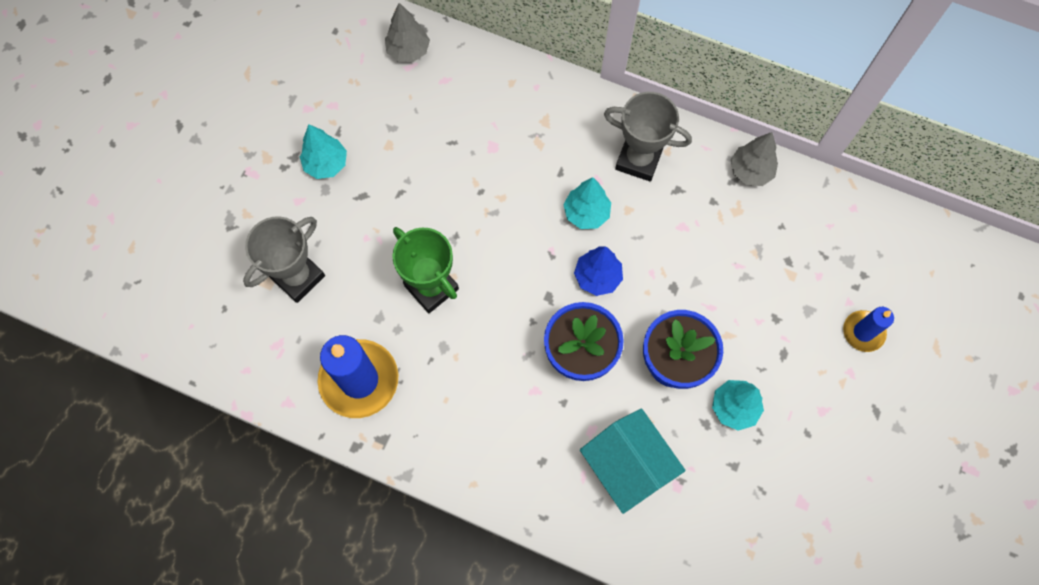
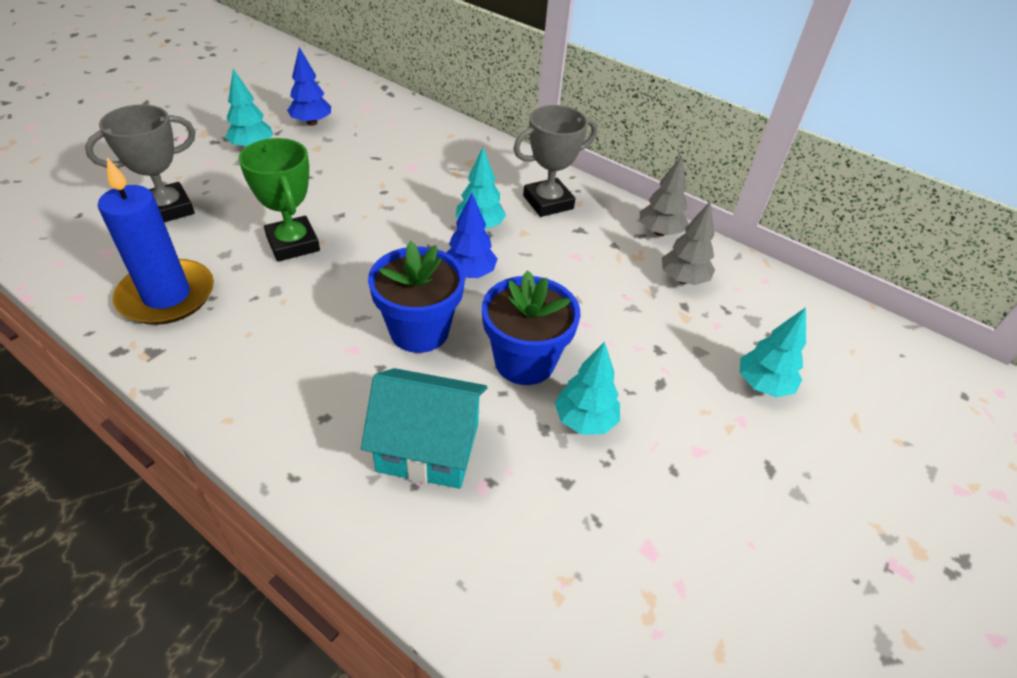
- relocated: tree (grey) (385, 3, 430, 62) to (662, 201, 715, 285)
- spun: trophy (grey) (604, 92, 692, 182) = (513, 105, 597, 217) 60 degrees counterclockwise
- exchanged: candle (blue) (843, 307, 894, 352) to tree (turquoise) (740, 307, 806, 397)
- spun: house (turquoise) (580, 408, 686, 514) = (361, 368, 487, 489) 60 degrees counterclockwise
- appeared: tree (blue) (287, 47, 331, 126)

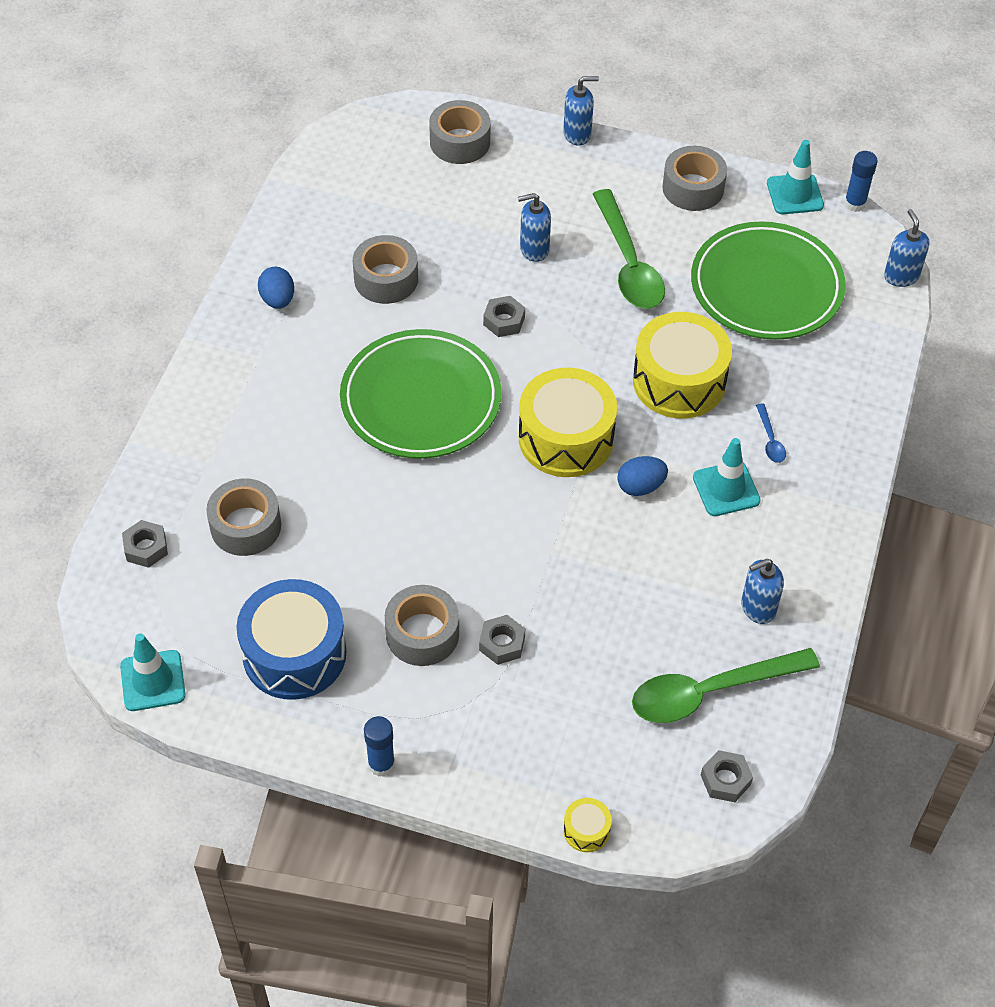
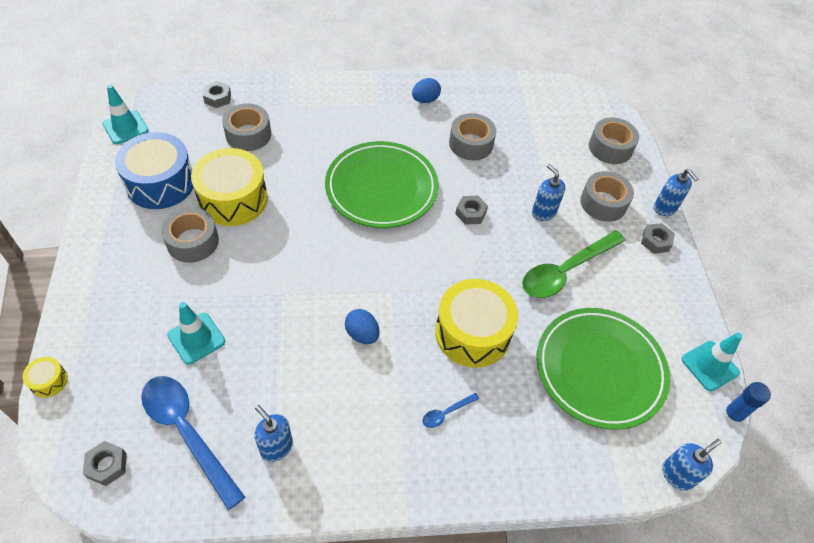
- relocated: tape (grey) (662, 146, 727, 211) to (580, 171, 634, 222)
- relocated: drum (yellow) (518, 368, 617, 477) to (191, 148, 268, 226)
- relocated: traffic cone (turquoise) (693, 438, 761, 516) to (167, 302, 225, 365)
- relocated: nut (grey) (479, 615, 525, 665) to (641, 223, 675, 254)
- colour: spoon (green) (632, 648, 820, 723) to spoon (blue) (141, 376, 245, 510)
- missing: glue stick (blue) (364, 716, 395, 777)

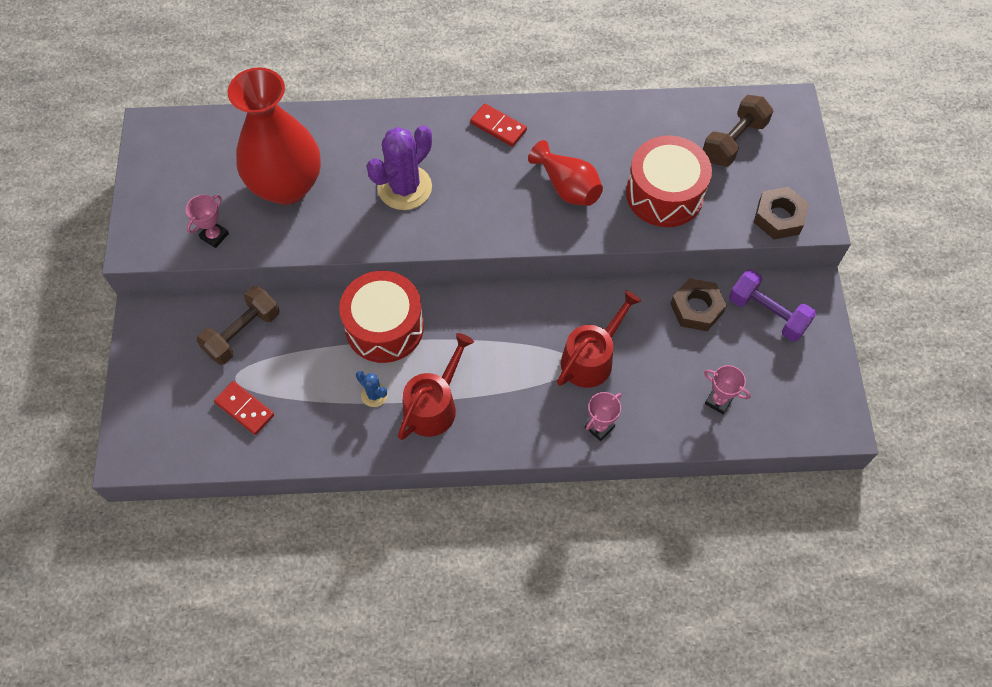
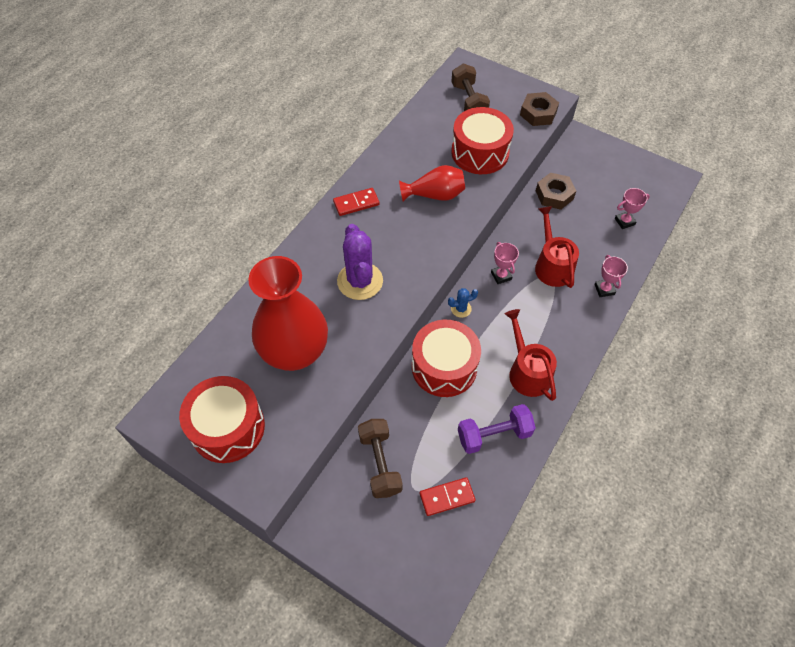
- relocated: trophy (pink) (186, 195, 229, 248) to (491, 242, 519, 284)
- relocated: dumbbell (purple) (729, 269, 816, 342) to (458, 404, 536, 454)
- relocated: cactus (blue) (356, 371, 388, 407) to (448, 288, 478, 318)
- appeared: drum (red) (179, 376, 265, 463)

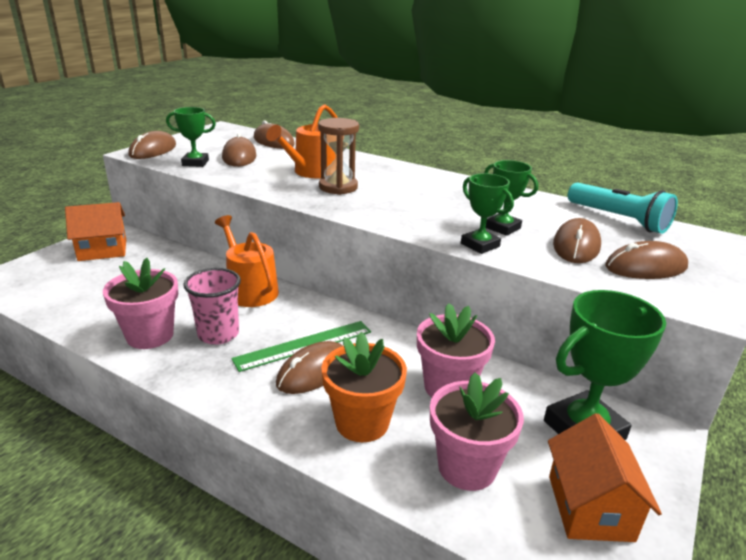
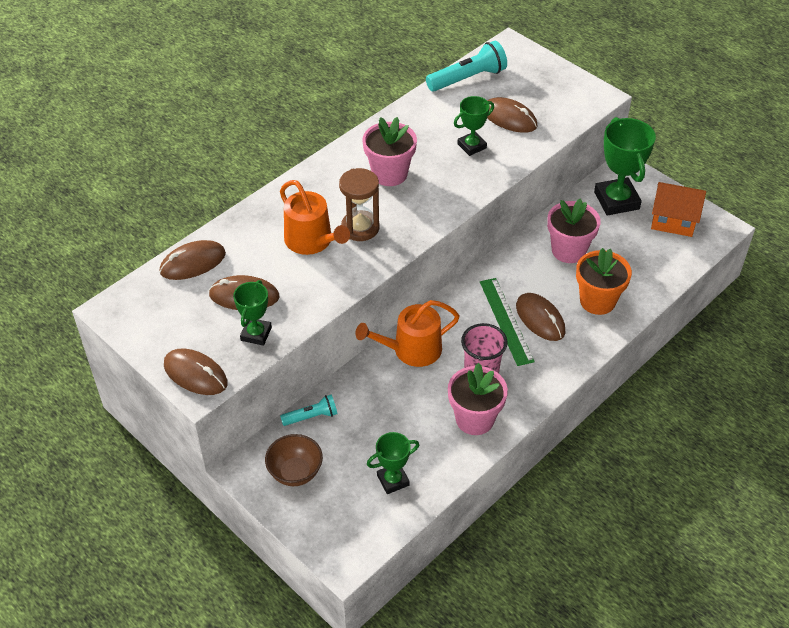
- relocated: trophy (green) (461, 173, 514, 254) to (367, 432, 419, 494)
- exchanged: house (orange) (65, 202, 126, 261) to bowl (brown) (265, 434, 323, 486)
- missing: mouse (brown) (605, 241, 688, 279)
- relocated: flower pot (pink) (430, 372, 524, 491) to (363, 117, 417, 186)
- appeared: flashlight (turquoise) (280, 394, 337, 426)

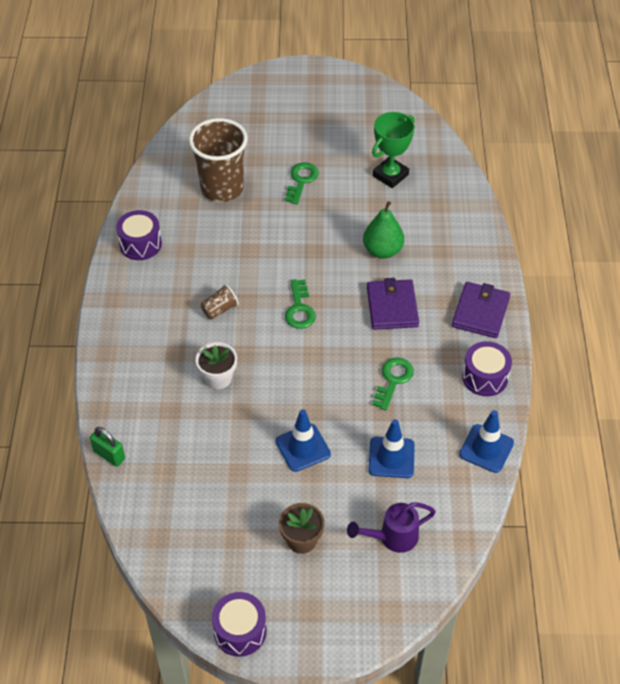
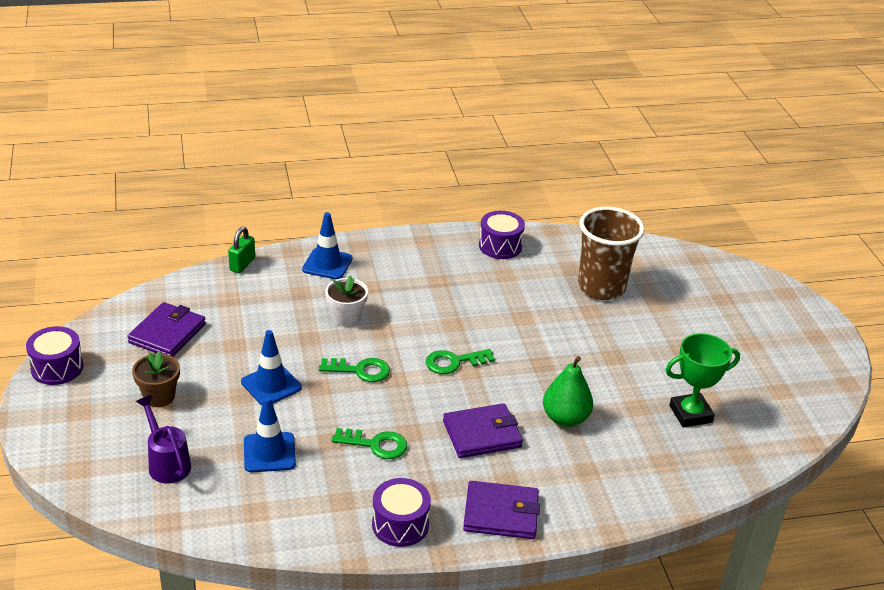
- spun: trophy (green) (372, 112, 415, 188) = (665, 333, 740, 427) 45 degrees counterclockwise
- relocated: key (green) (285, 162, 319, 204) to (319, 358, 390, 382)
- missing: cup (brown) (201, 284, 239, 319)
- relocated: traffic cone (blue) (459, 410, 514, 473) to (302, 212, 352, 279)
- appeared: wallet (purple) (127, 302, 206, 357)

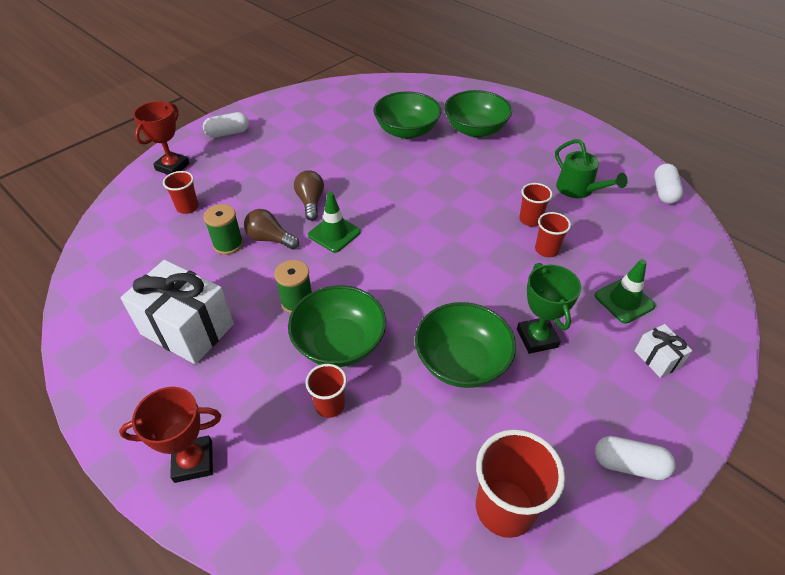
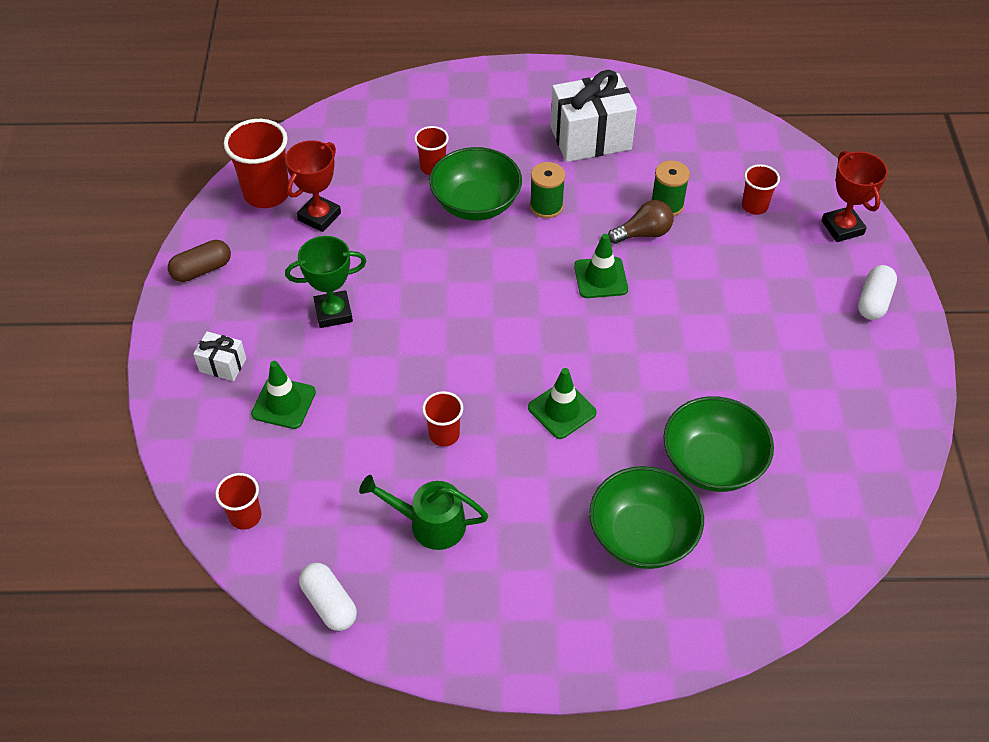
- missing: light bulb (brown) (294, 170, 324, 221)
- relocated: cup (red) (535, 212, 571, 257) to (215, 473, 261, 530)
- spun: trophy (green) (517, 263, 582, 354) = (285, 236, 366, 328) 45 degrees counterclockwise
- missing: bowl (green) (415, 302, 516, 388)
- relocated: trophy (red) (119, 387, 221, 483) to (285, 140, 341, 232)
- colour: capsule (white) (595, 436, 676, 480) to capsule (brown) (168, 240, 231, 282)
- appeared: traffic cone (green) (528, 368, 597, 439)

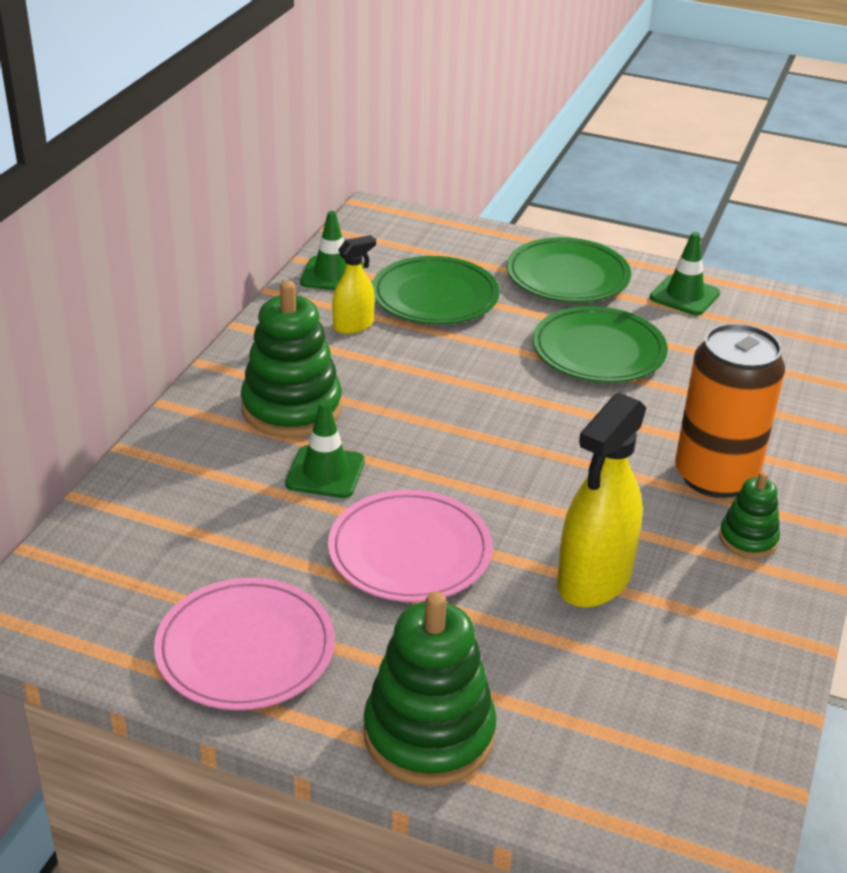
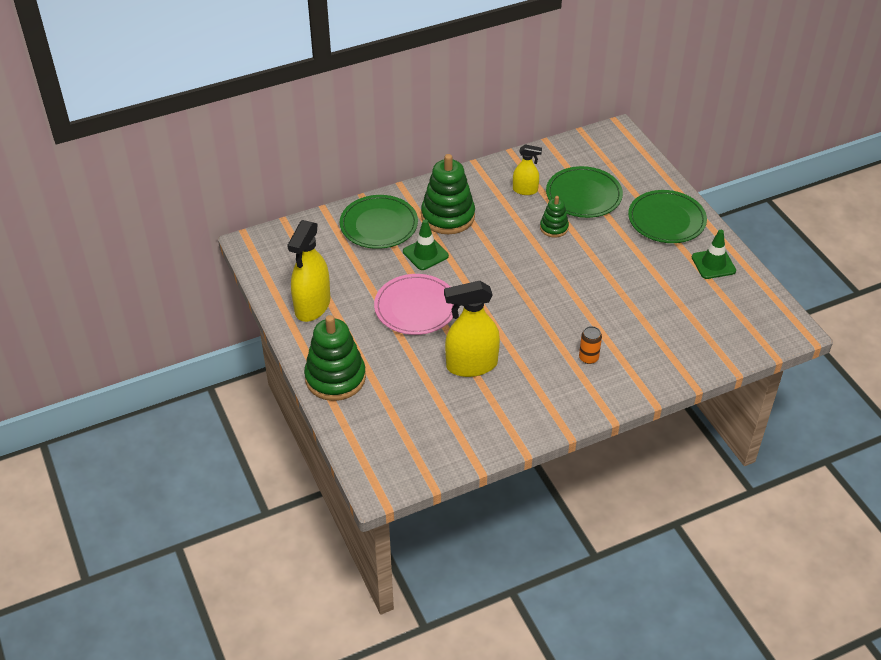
- missing: traffic cone (green) (300, 211, 364, 291)
- relocated: plate (green) (533, 306, 668, 382) to (340, 195, 418, 249)
- size: can (orange) (675, 323, 785, 498) = (579, 326, 602, 364) x0.42
- relocated: stacking toy (green) (719, 472, 780, 559) to (540, 196, 569, 237)
- exchanged: plate (pink) (154, 578, 335, 710) to spray bottle (yellow) (287, 220, 330, 322)

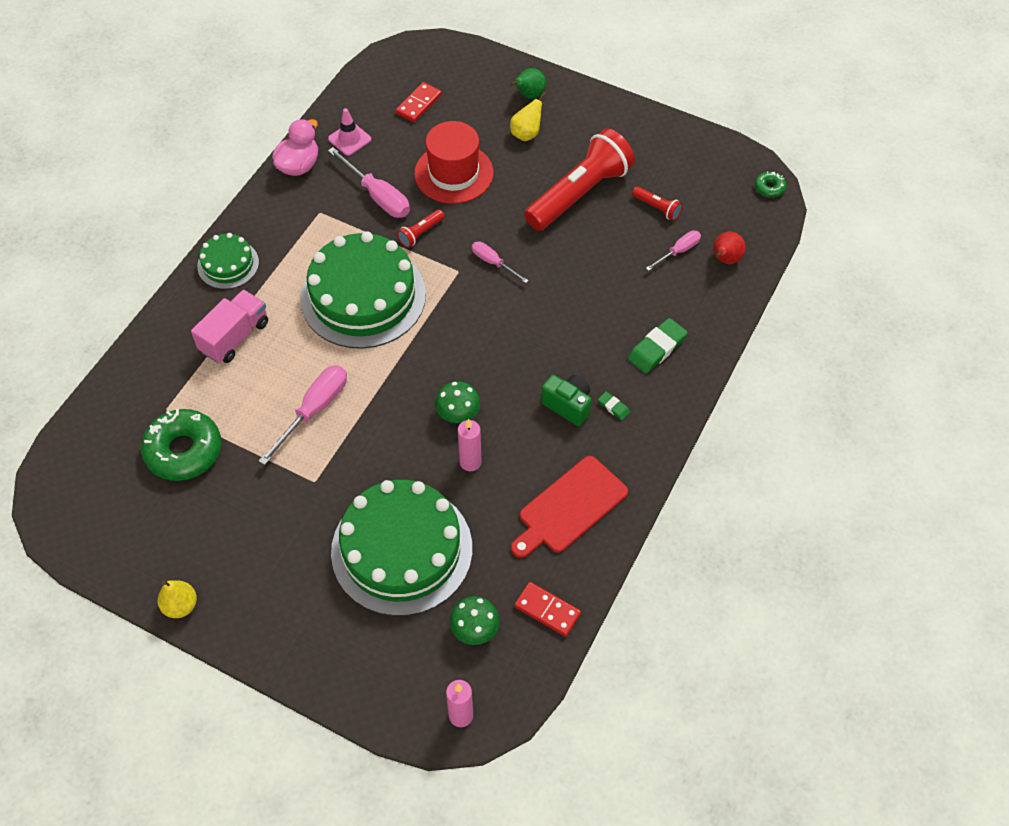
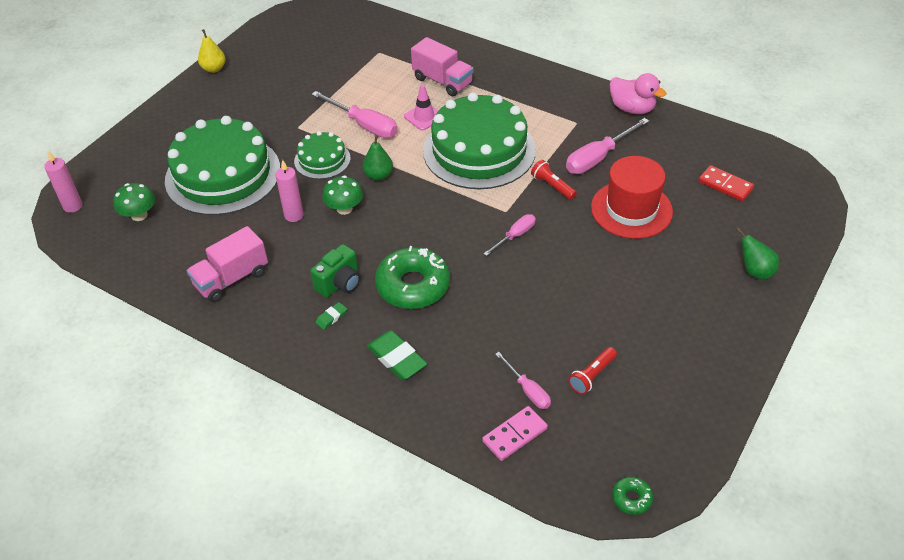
- missing: pear (yellow) (510, 92, 546, 141)
- relocated: traffic cone (pink) (328, 108, 371, 156) to (404, 85, 438, 130)
- missing: flashlight (red) (524, 129, 635, 231)
- exchanged: pear (red) (713, 232, 746, 264) to domino (pink) (482, 406, 548, 461)
- relocated: cake (green) (197, 233, 259, 289) to (294, 131, 351, 179)
- relocated: donut (green) (141, 409, 222, 481) to (375, 246, 450, 309)
- exchanged: cutting board (red) (511, 456, 628, 558) to truck (pink) (187, 226, 268, 302)
- missing: domino (red) (515, 582, 581, 637)
- appeared: pear (green) (363, 135, 393, 181)

